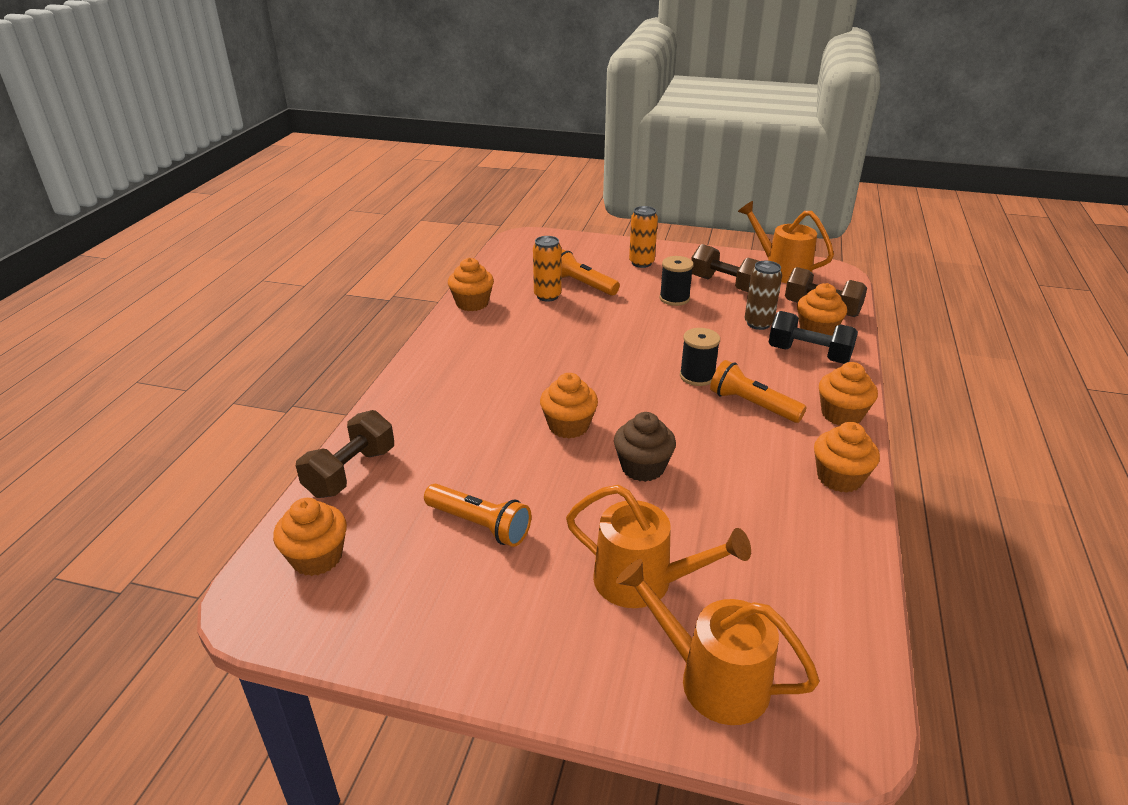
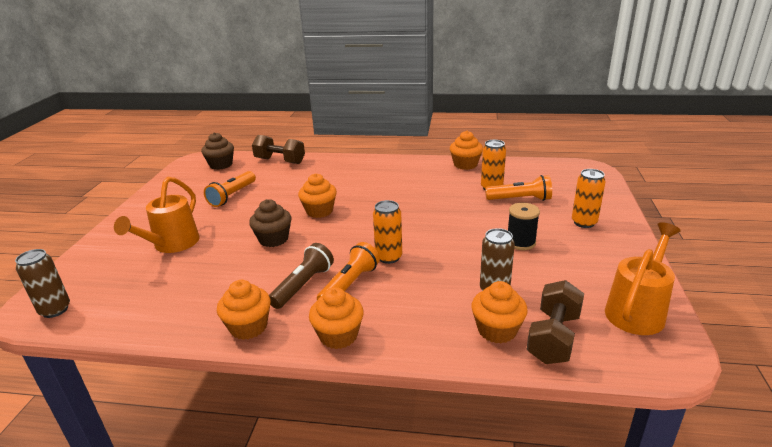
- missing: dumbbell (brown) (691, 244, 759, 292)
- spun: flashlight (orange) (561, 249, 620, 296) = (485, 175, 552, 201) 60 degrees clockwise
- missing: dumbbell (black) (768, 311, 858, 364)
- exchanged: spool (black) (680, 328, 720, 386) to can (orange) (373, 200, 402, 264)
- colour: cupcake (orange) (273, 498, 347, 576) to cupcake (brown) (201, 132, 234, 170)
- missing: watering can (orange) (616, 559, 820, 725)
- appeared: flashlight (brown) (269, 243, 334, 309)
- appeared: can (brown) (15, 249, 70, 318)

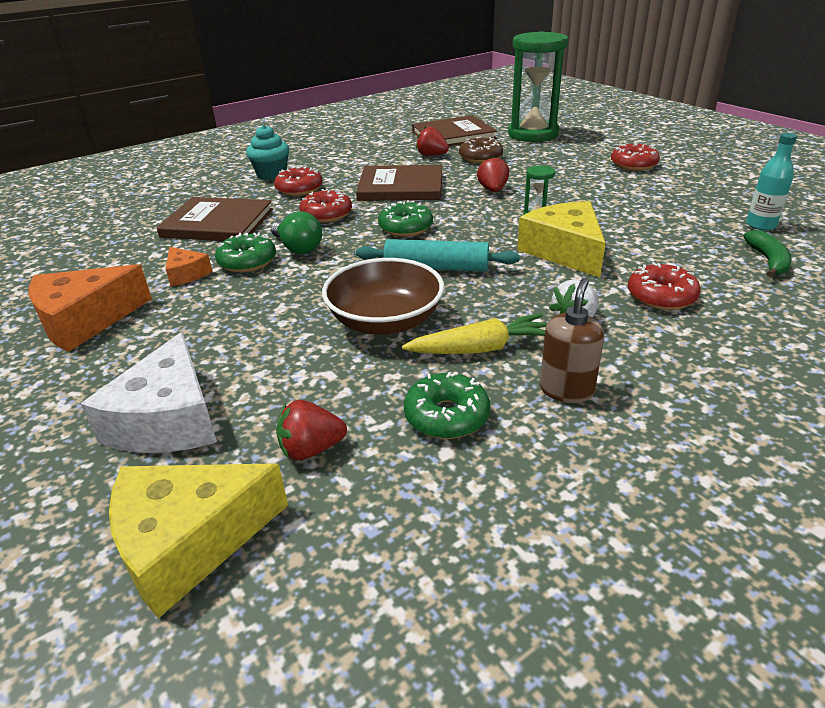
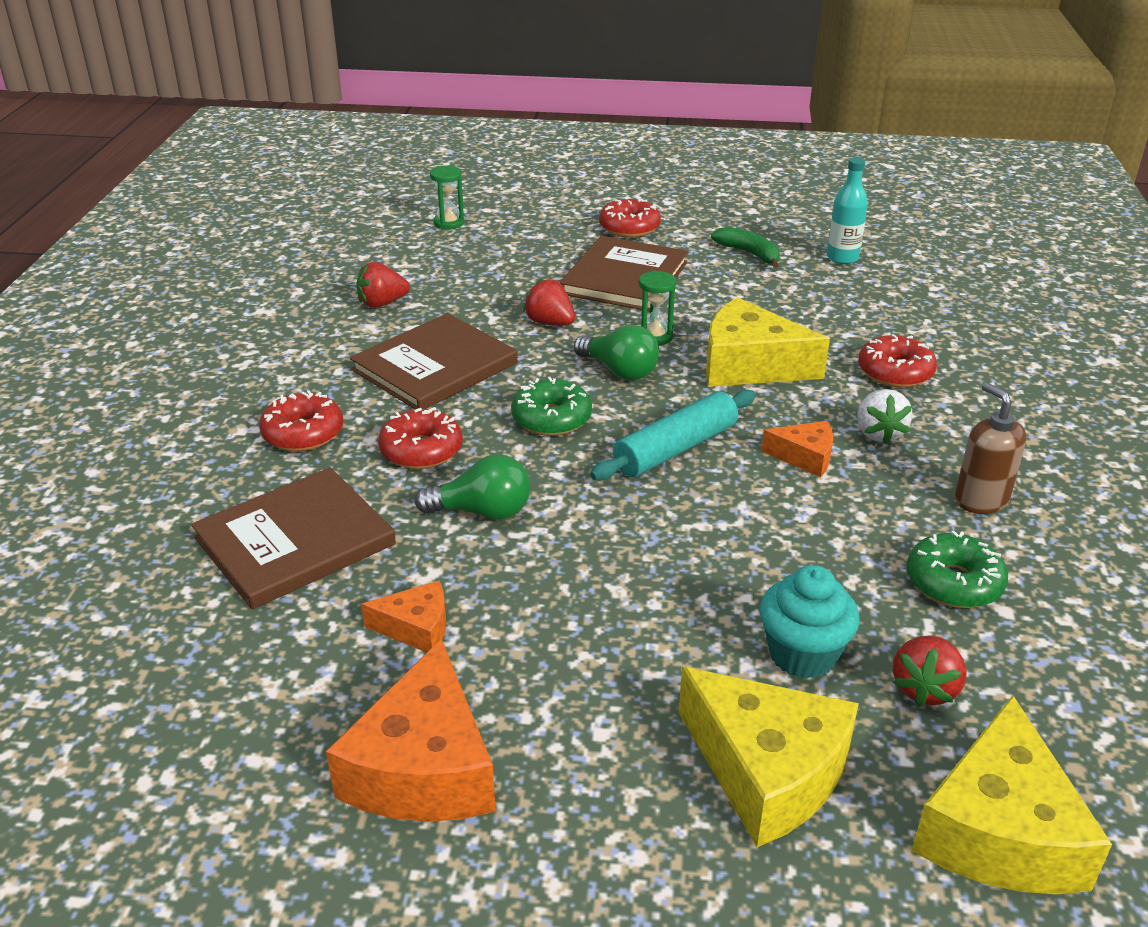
- size: hourglass (green) (508, 31, 568, 142) = (430, 166, 464, 229) x0.41
- relocated: book (brown) (412, 115, 497, 146) to (560, 236, 688, 311)
- relocated: cupcake (turquoise) (246, 125, 289, 180) to (760, 565, 860, 679)
- missing: donut (brown) (459, 136, 503, 163)
- relocated: banana (green) (744, 230, 792, 277) to (711, 227, 780, 268)
- missing: donut (green) (215, 232, 276, 272)
- missing: bowl (brown) (322, 258, 444, 335)
- missing: carrot (yellow) (402, 313, 547, 354)
- colour: cheese (white) (81, 332, 217, 453) to cheese (yellow) (679, 666, 859, 847)
- appeared: light bulb (green) (574, 324, 659, 380)
- appeared: cheese (orange) (761, 421, 833, 477)

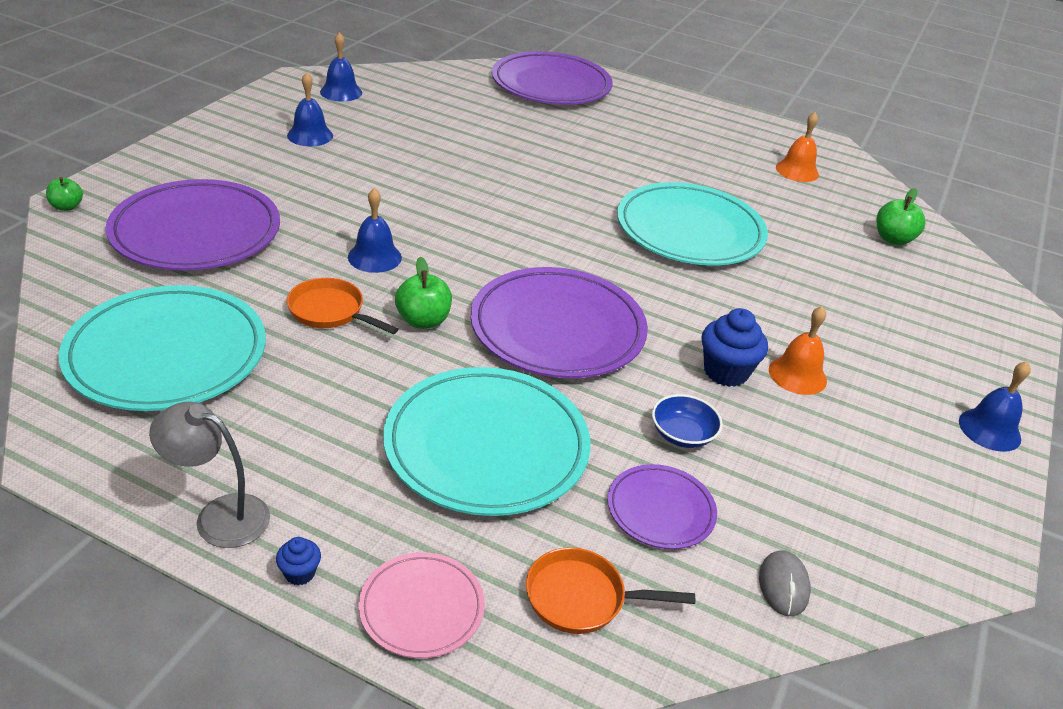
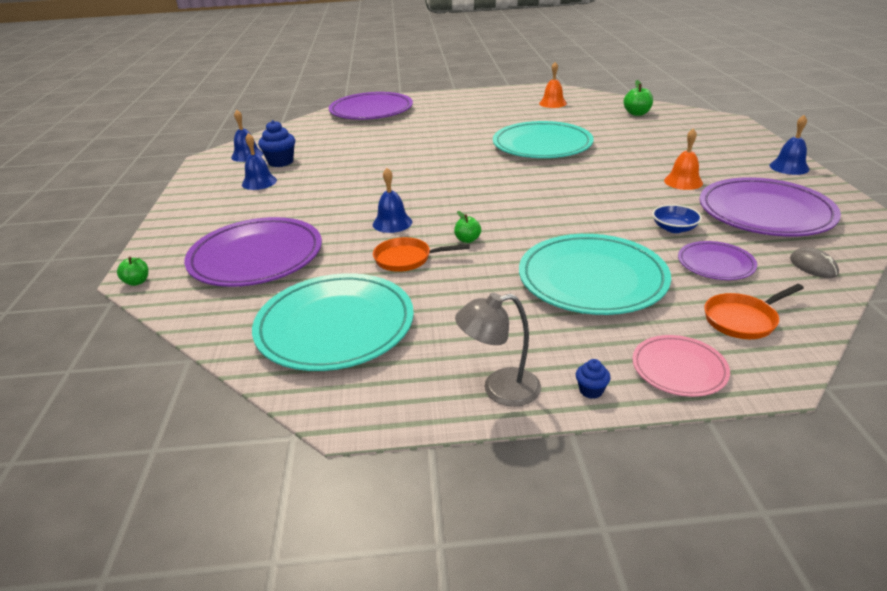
- size: apple (green) (395, 257, 452, 329) = (454, 211, 481, 243) x0.65
- relocated: plate (purple) (471, 267, 648, 378) to (700, 177, 841, 236)
- relocated: cupcake (blue) (701, 308, 768, 387) to (258, 120, 295, 167)

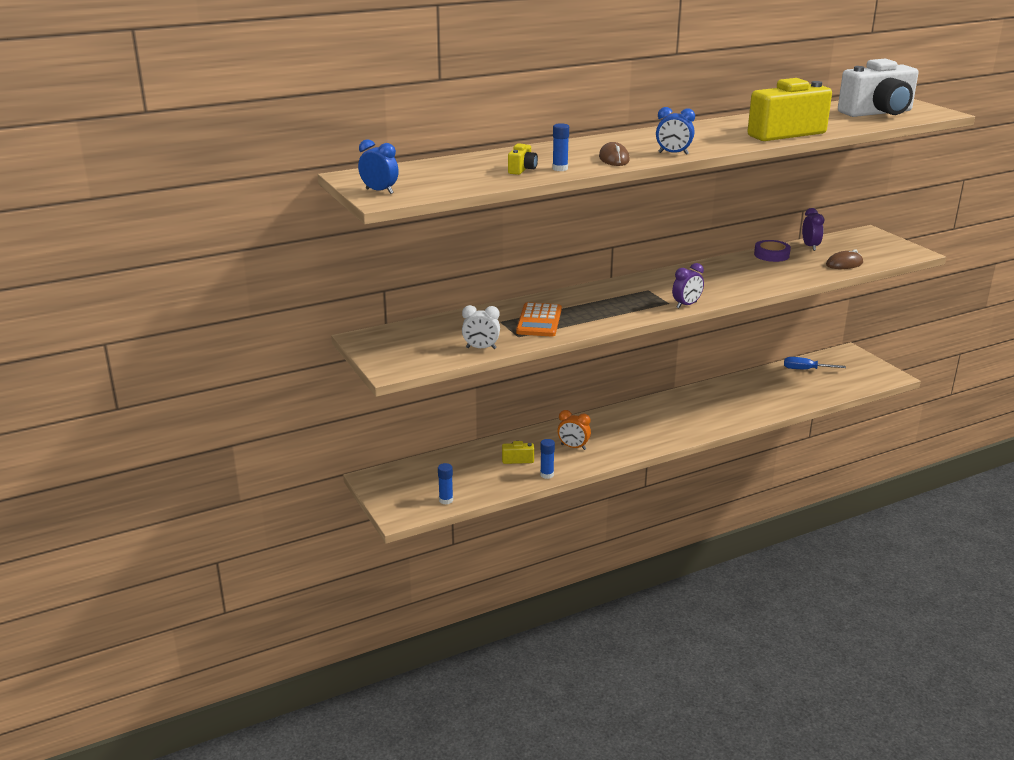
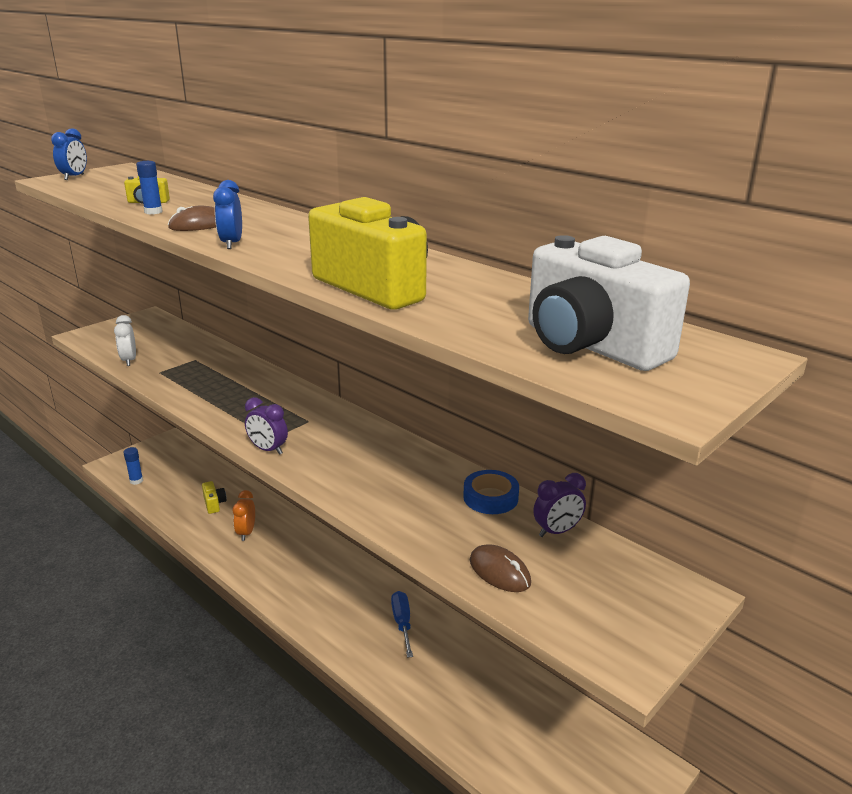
- colour: tape (purple) (754, 240, 791, 262) to tape (blue) (463, 470, 519, 514)
- missing: calculator (orange) (516, 302, 562, 337)
- relocated: screwdriver (blue) (784, 357, 846, 369) to (391, 591, 413, 658)
- missing: glue stick (blue) (540, 439, 555, 479)

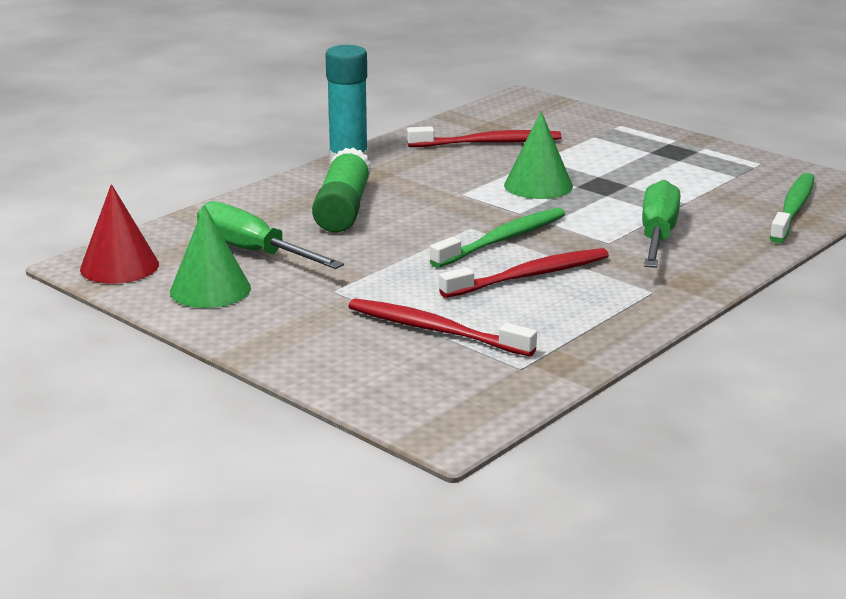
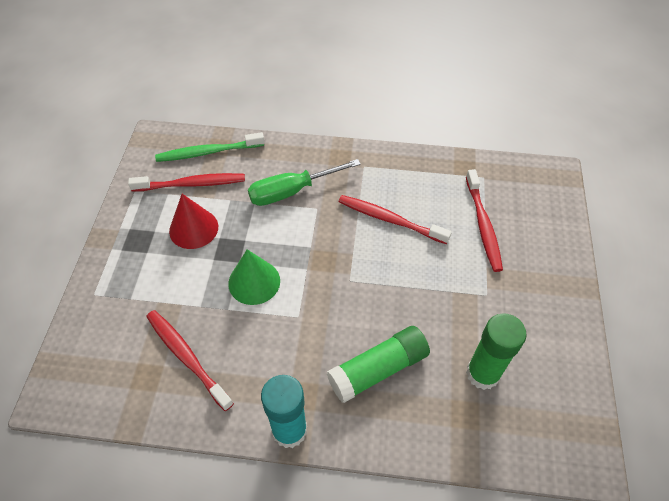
- relocated: cone (red) (80, 184, 159, 284) to (169, 194, 218, 249)
- exchanged: screwdriver (green) (197, 201, 344, 269) to glue stick (green) (466, 313, 527, 390)
- missing: cone (green) (170, 205, 251, 308)
- missing: toothbrush (green) (430, 208, 565, 268)
- appeared: toothbrush (red) (128, 173, 245, 192)

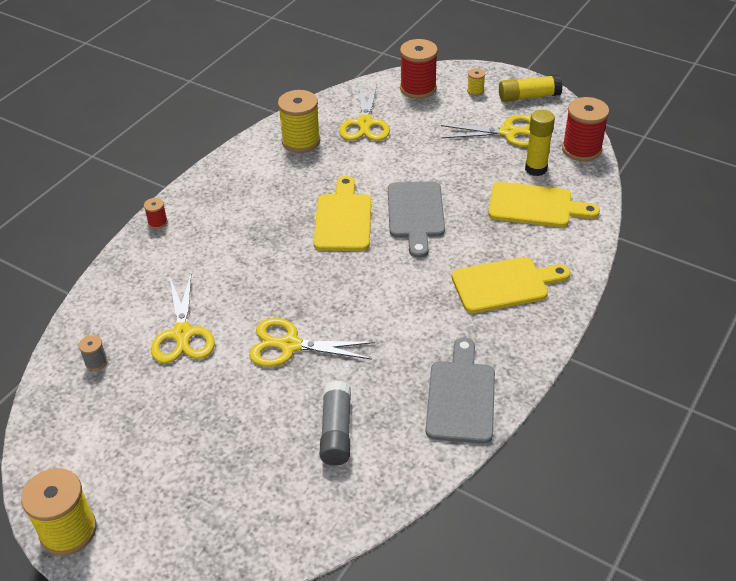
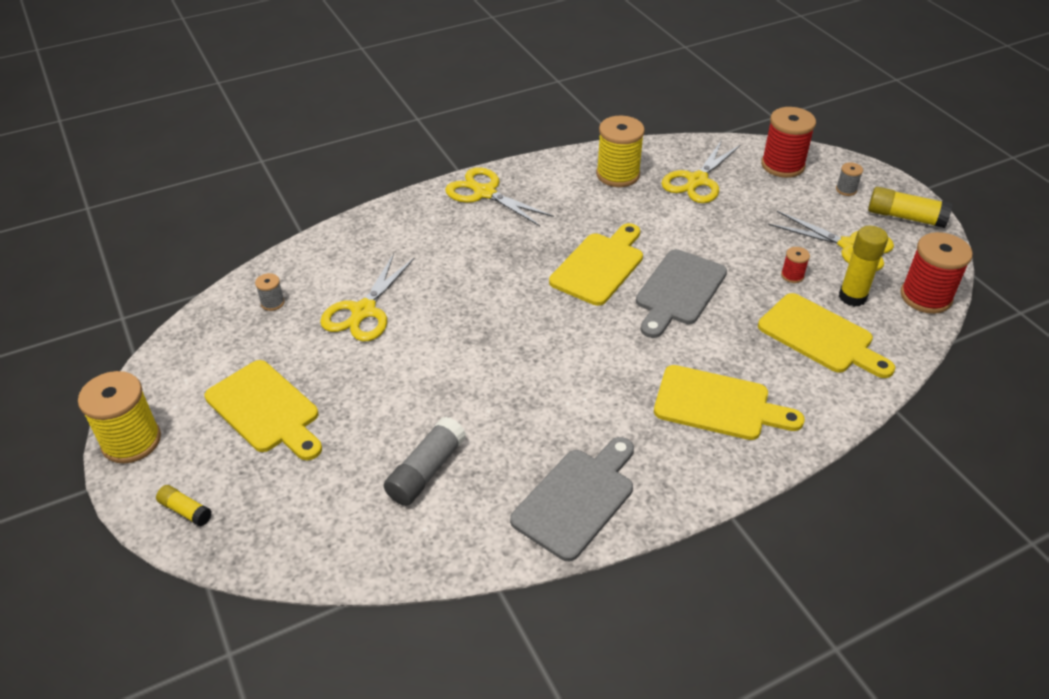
- colour: spool (yellow) (467, 68, 485, 96) to spool (grey) (836, 163, 863, 196)
- relocated: spool (red) (144, 198, 168, 229) to (781, 247, 810, 283)
- relocated: scissors (yellow) (249, 318, 375, 367) to (445, 167, 554, 226)
- appeared: cutting board (yellow) (205, 360, 322, 460)
- appeared: glue stick (yellow) (156, 485, 212, 527)

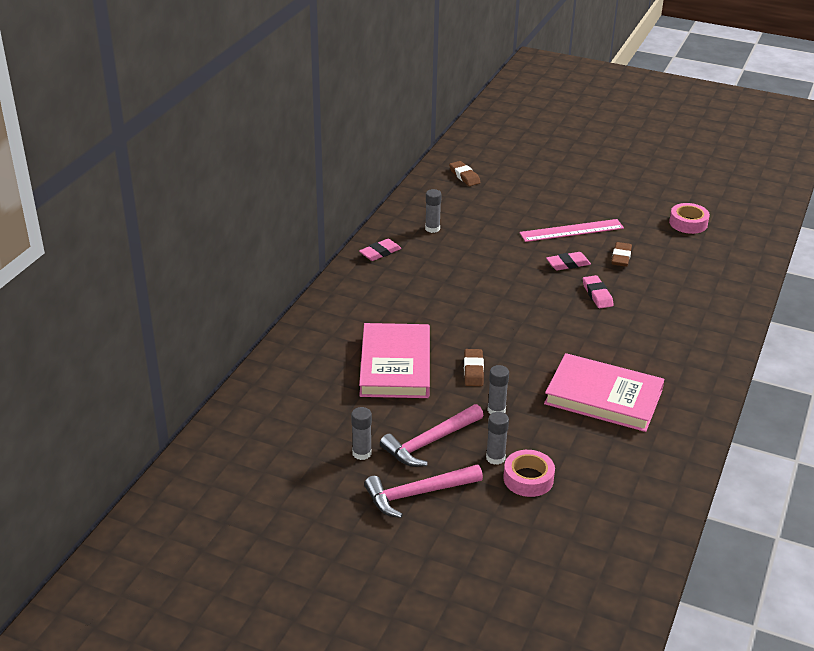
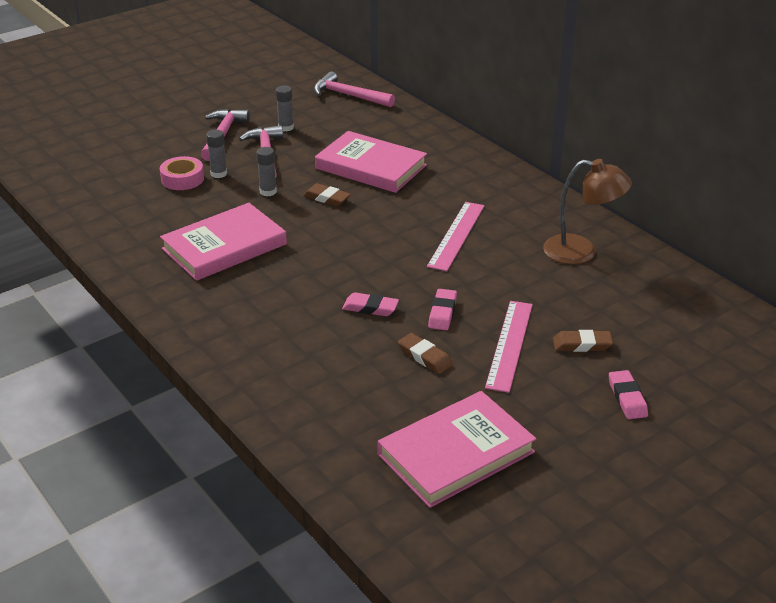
- relocated: eraser (brown) (449, 161, 481, 186) to (553, 330, 613, 352)
- exchanged: glue stick (grey) (425, 189, 442, 233) to lamp (brown) (543, 159, 632, 264)
- exchanged: tape (pink) (669, 203, 710, 234) to book (pink) (378, 391, 536, 508)
- relocated: eraser (pink) (359, 239, 401, 261) to (609, 370, 648, 419)
- appeared: hammer (pink) (314, 72, 395, 107)
- appeared: ruler (pink) (427, 202, 484, 271)

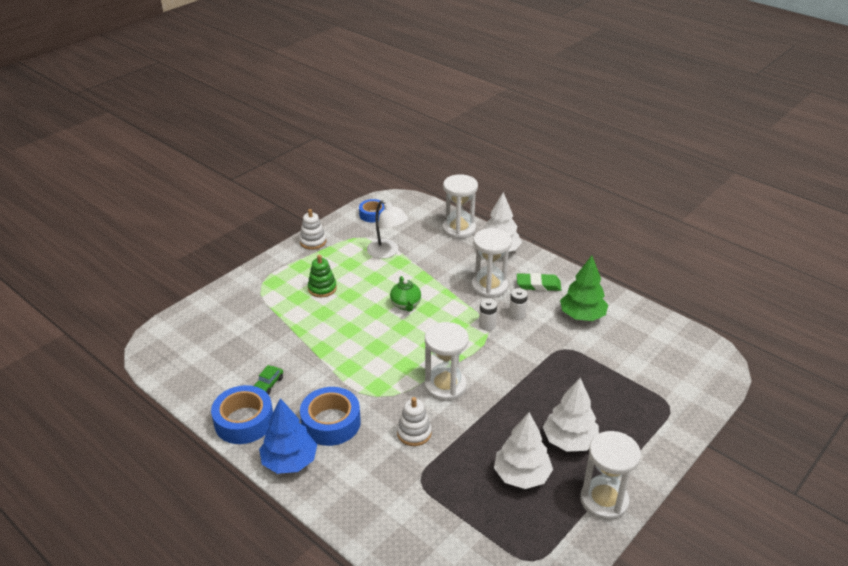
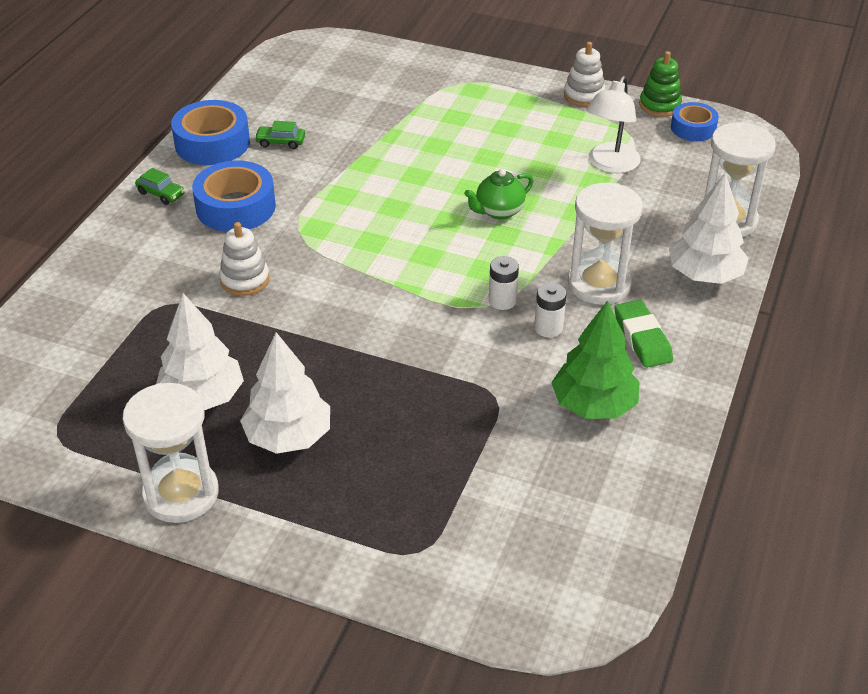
- relocated: stacking toy (green) (308, 255, 337, 297) to (639, 51, 682, 117)
- missing: hourglass (white) (425, 322, 469, 401)
- exchanged: tree (blue) (259, 398, 317, 474) to car (green) (135, 168, 185, 205)

